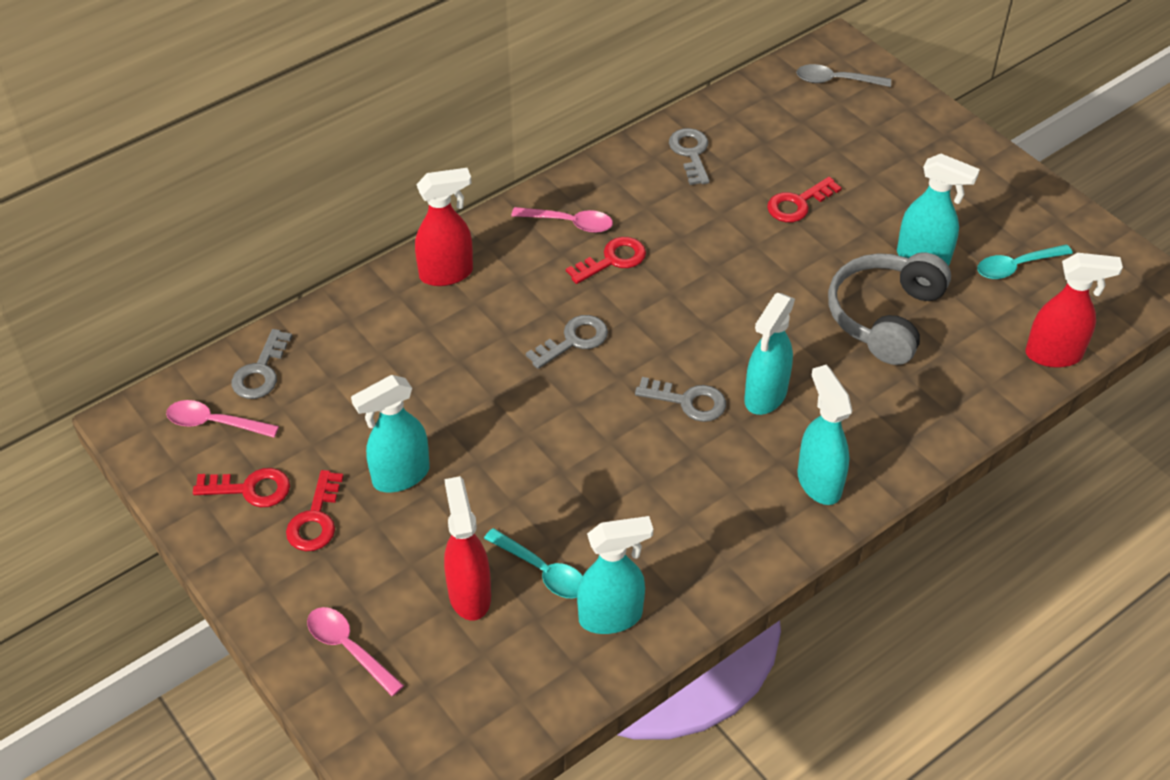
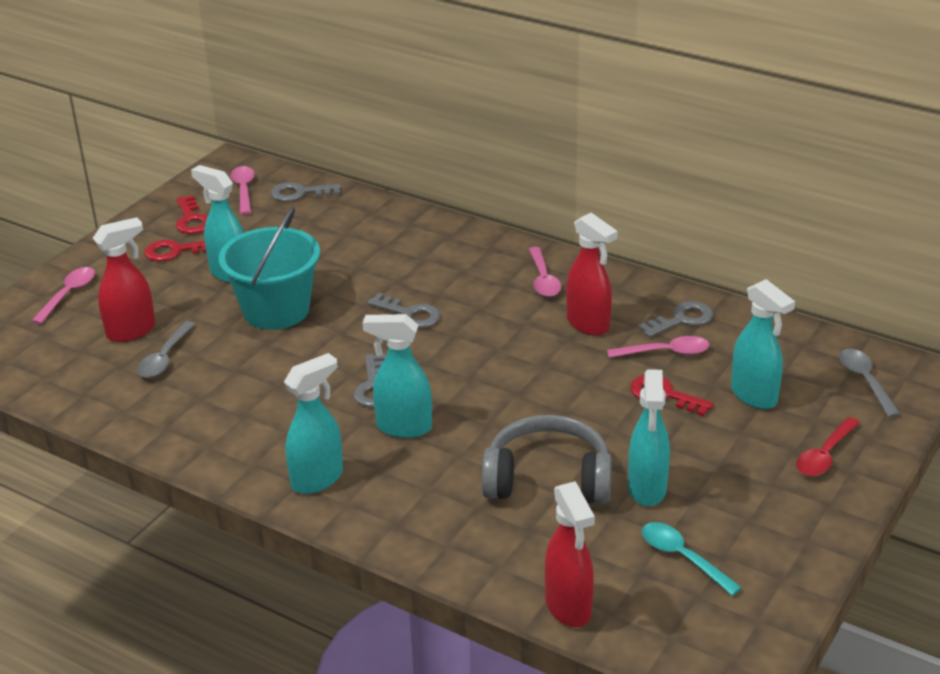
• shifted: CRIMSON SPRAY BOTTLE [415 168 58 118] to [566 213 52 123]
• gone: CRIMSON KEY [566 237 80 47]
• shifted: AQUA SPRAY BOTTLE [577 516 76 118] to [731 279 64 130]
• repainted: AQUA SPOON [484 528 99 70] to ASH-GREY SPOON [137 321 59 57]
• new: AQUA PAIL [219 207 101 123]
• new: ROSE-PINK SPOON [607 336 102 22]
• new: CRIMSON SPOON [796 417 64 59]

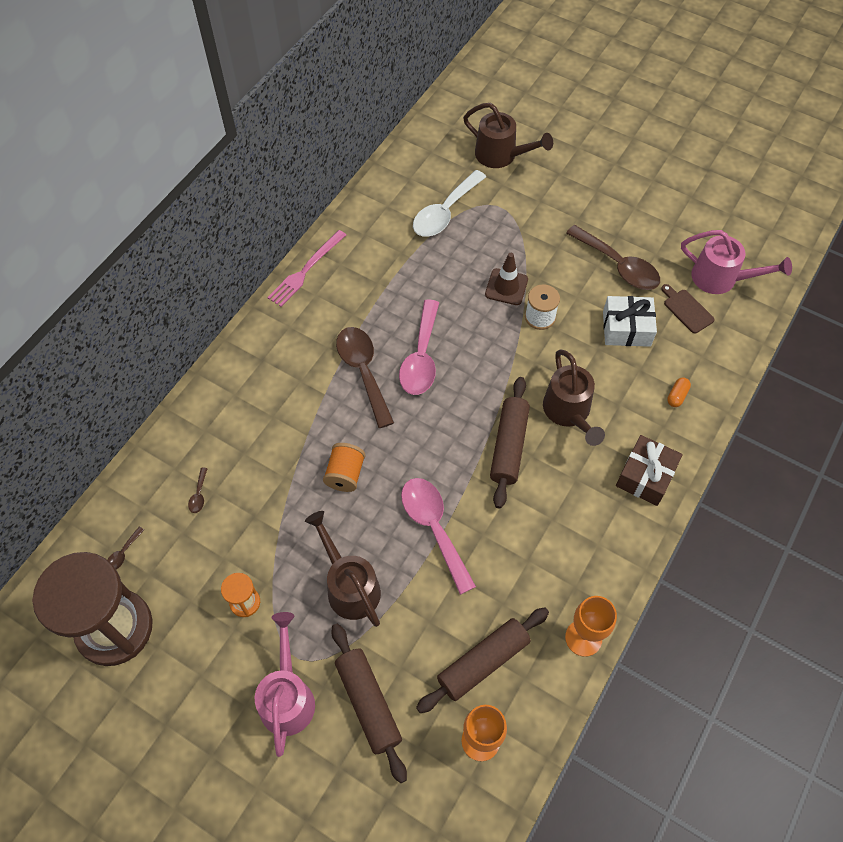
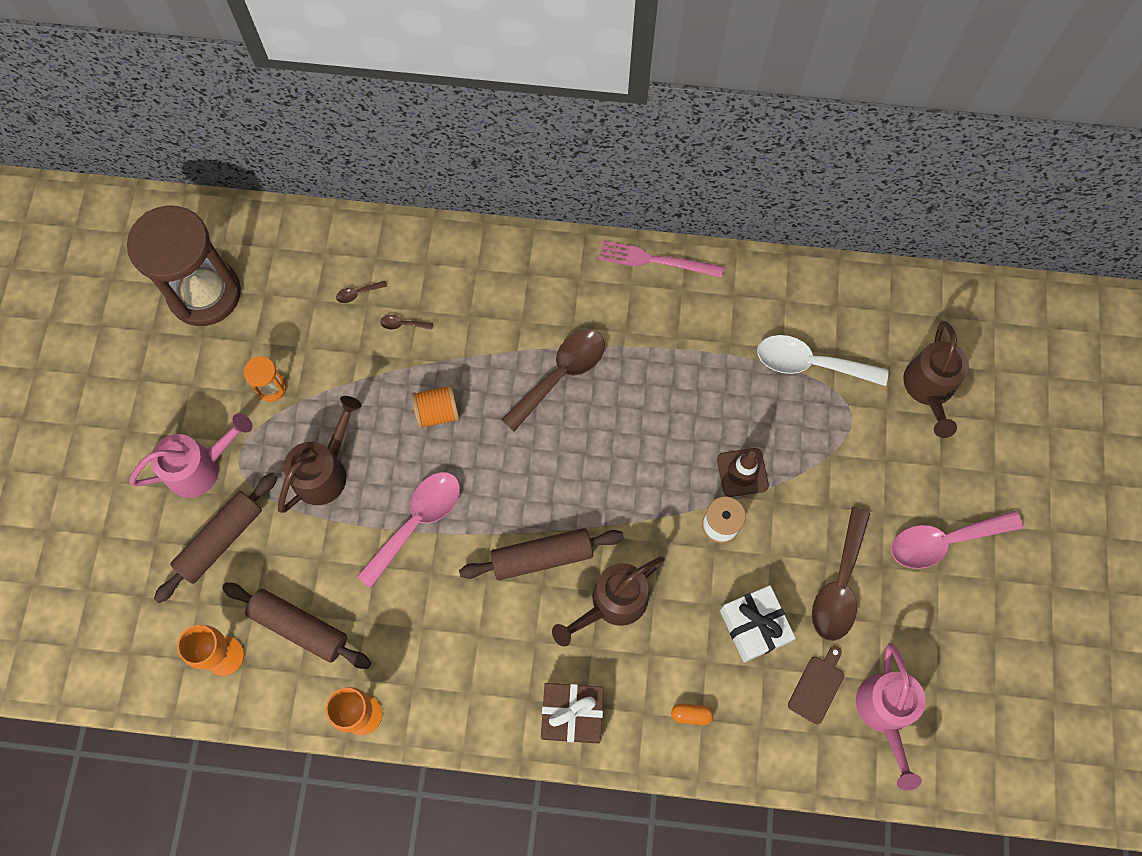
• shifted: ROSE-PINK SPOON [399 299 40 96] to [891 511 132 58]
• shifted: DARK BROWN SPOON [108 527 36 43] to [380 315 53 15]

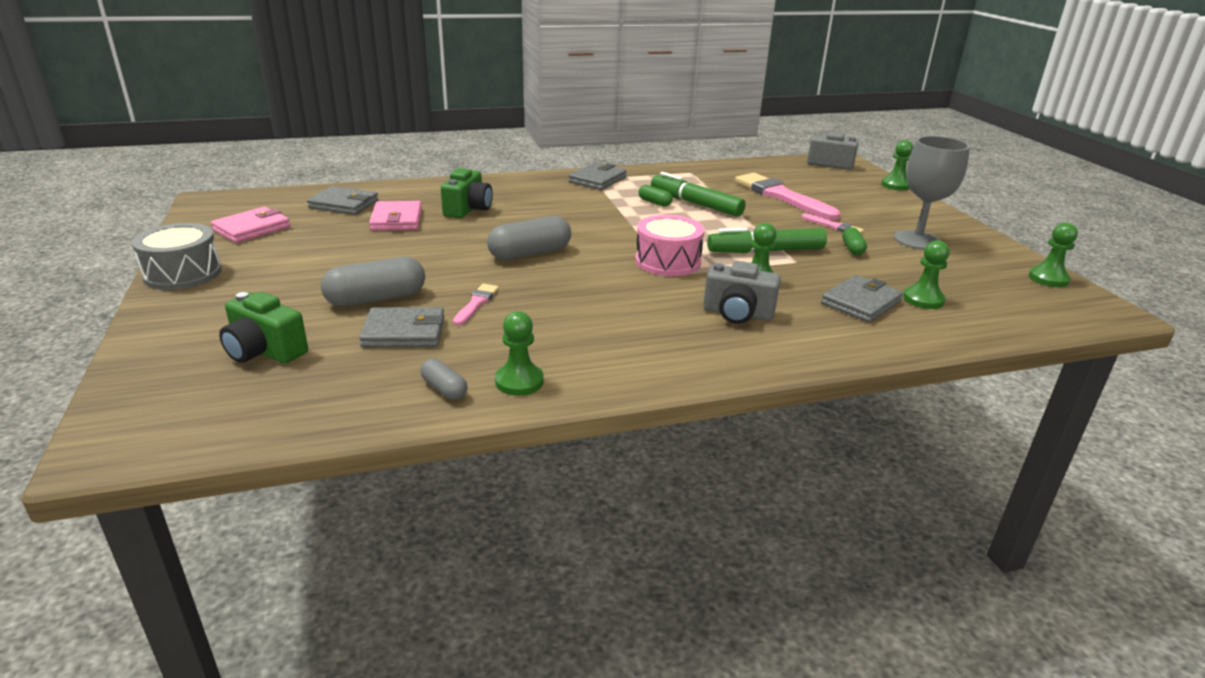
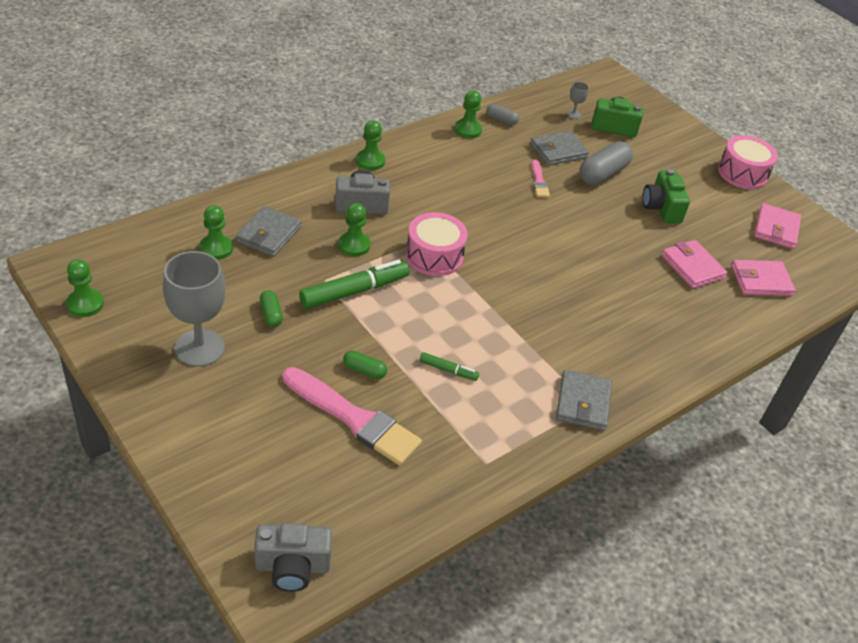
• shifted: LEAF-GREEN CHESS PAWN [881 140 32 50] to [356 120 29 50]
• shifted: LEAF-GREEN CAMERA [441 168 52 50] to [642 169 48 55]
• scaled: LEAF-GREEN MARKER [651 172 95 45] = [419 352 60 29] x0.50
• shifted: LEAF-GREEN PILL [639 185 34 22] to [343 351 44 28]
• repainted: ASH-GREY BILLFOLD [307 186 72 29] to ROSE-PINK BILLFOLD [731 260 65 36]
• gone: ROSE-PINK PAINTBRUSH [801 213 63 20]
• gone: ASH-GREY PILL [487 216 84 44]
• repainted: ASH-GREY TOY DRUM [132 223 90 67] to ROSE-PINK TOY DRUM [718 135 60 54]
• new: ASH-GREY CHALICE [566 82 23 37]

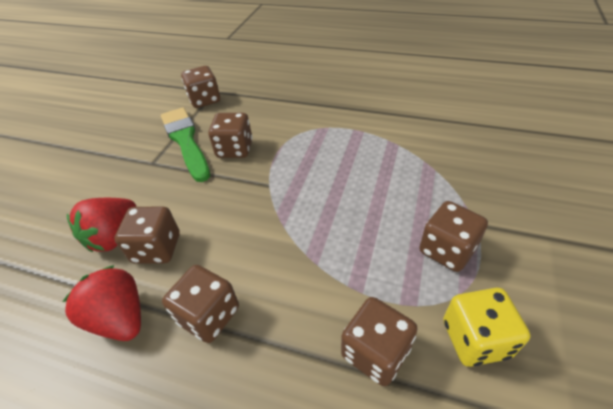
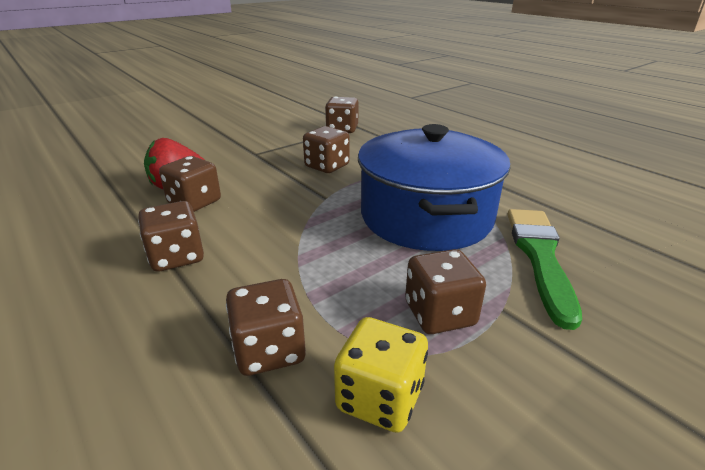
• shifted: LEAF-GREEN PAINTBRUSH [161 107 49 75] to [508 209 74 121]
• gone: CRIMSON STRAWBERRY [63 265 78 76]
• new: ROYAL BLUE COOKING POT [358 124 153 127]

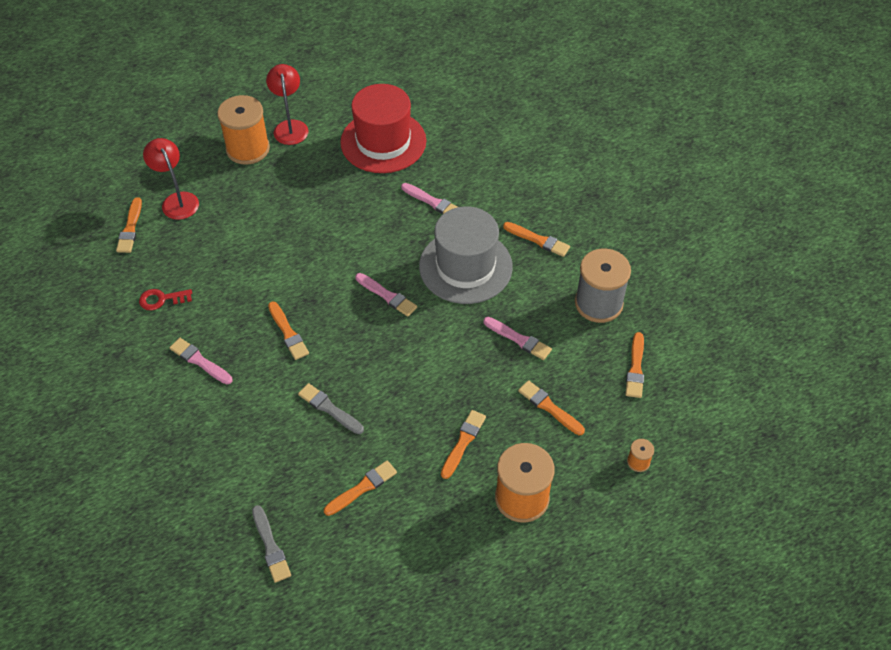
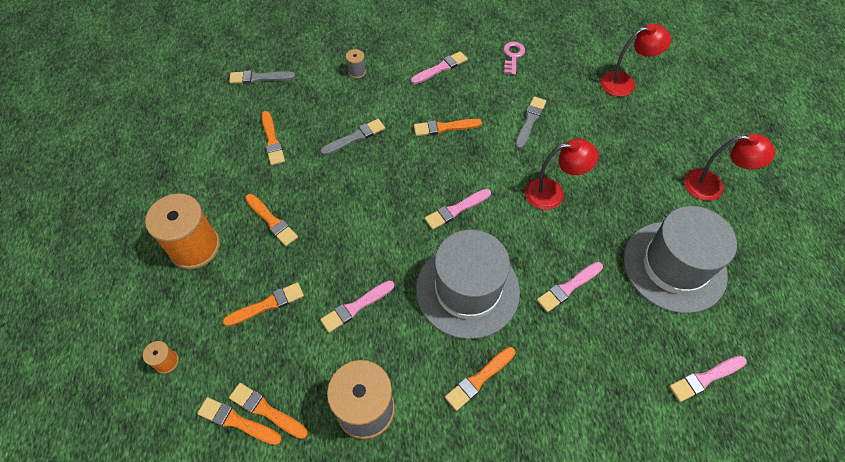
• repainted: CRIMSON HAT [340 84 86 89] to ASH-GREY HAT [624 206 113 107]
• gone: BRIGHT ORANGE REEL OF THREAD [217 95 53 70]
• shifted: BRIGHT ORANGE PAINTBRUSH [116 197 26 56] to [197 397 85 48]
• repainted: CRIMSON KEY [139 289 53 22] to ROSE-PINK KEY [503 42 22 33]
• new: ASH-GREY REEL OF THREAD [346 49 20 30]
• new: ASH-GREY PAINTBRUSH [515 97 31 52]
• new: CRIMSON LAMP [525 139 74 71]
• new: ROSE-PINK PAINTBRUSH [669 355 78 47]

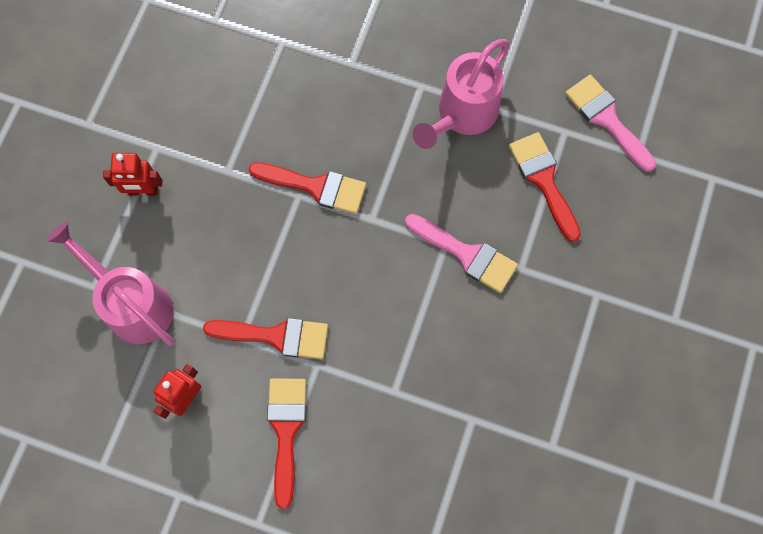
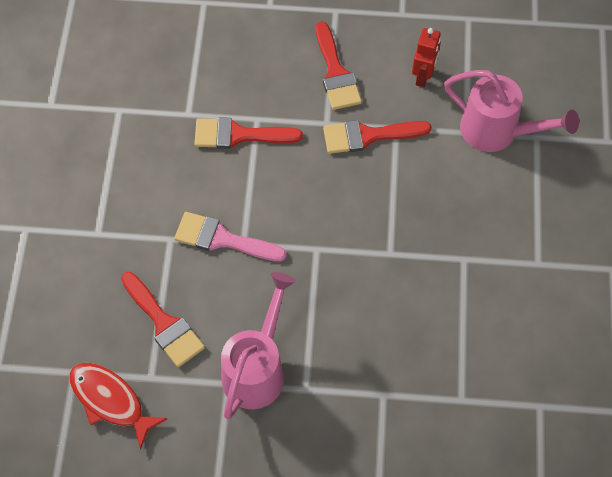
• swapped: ROSE-PINK PAINTBRUSH [565 75 91 97] to CRIMSON TOY FISH [69 363 98 87]
• gone: CRIMSON ROBOT FIGURE [103 153 60 43]
• shifted: CRIMSON PAINTBRUSH [249 162 117 52] to [194 117 109 32]

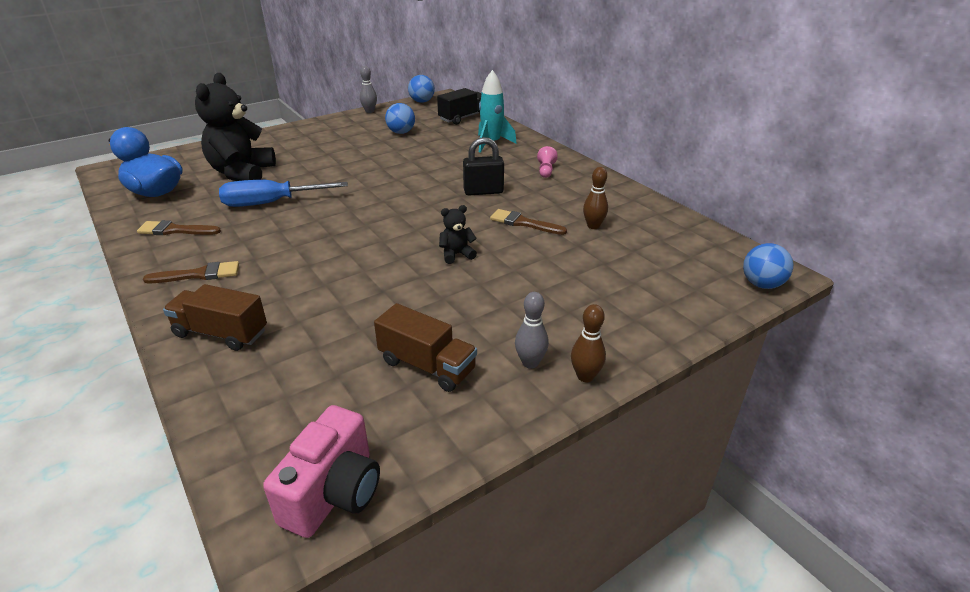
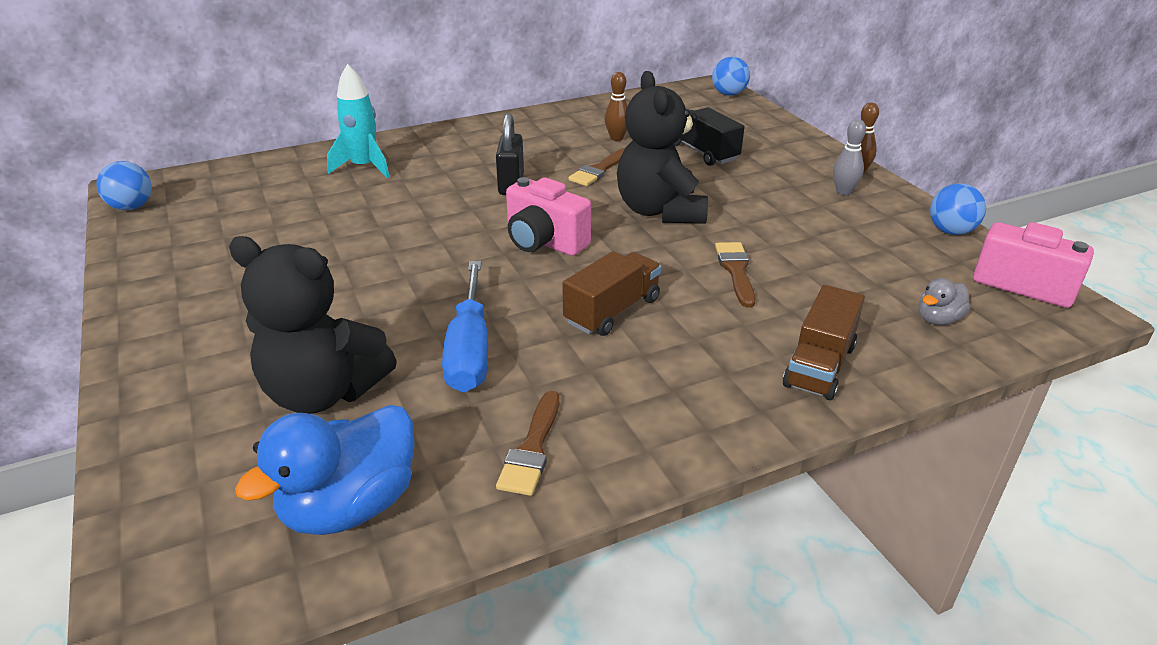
• gone: ASH-GREY TENPIN [360 66 17 47]
• shifted: BLACK TRUCK [437 88 45 37] to [674 107 71 59]
• shifted: ROYAL BLUE PLAY BALL [385 103 30 31] to [930 183 56 52]
• gone: ROSE-PINK CHESS PAWN [537 146 21 32]
• scaled: BLACK TEDDY BEAR [439 205 38 59] = [617 71 91 153] x2.27
• shifted: DARK BROWN PAINTBRUSH [143 261 96 22] to [715 242 40 66]
• shifted: DARK BROWN TRUCK [374 303 103 89] to [562 251 99 85]
• new: ROSE-PINK CAMERA [506 177 85 79]
• new: ASH-GREY RUBBER DUCK [919 278 52 47]

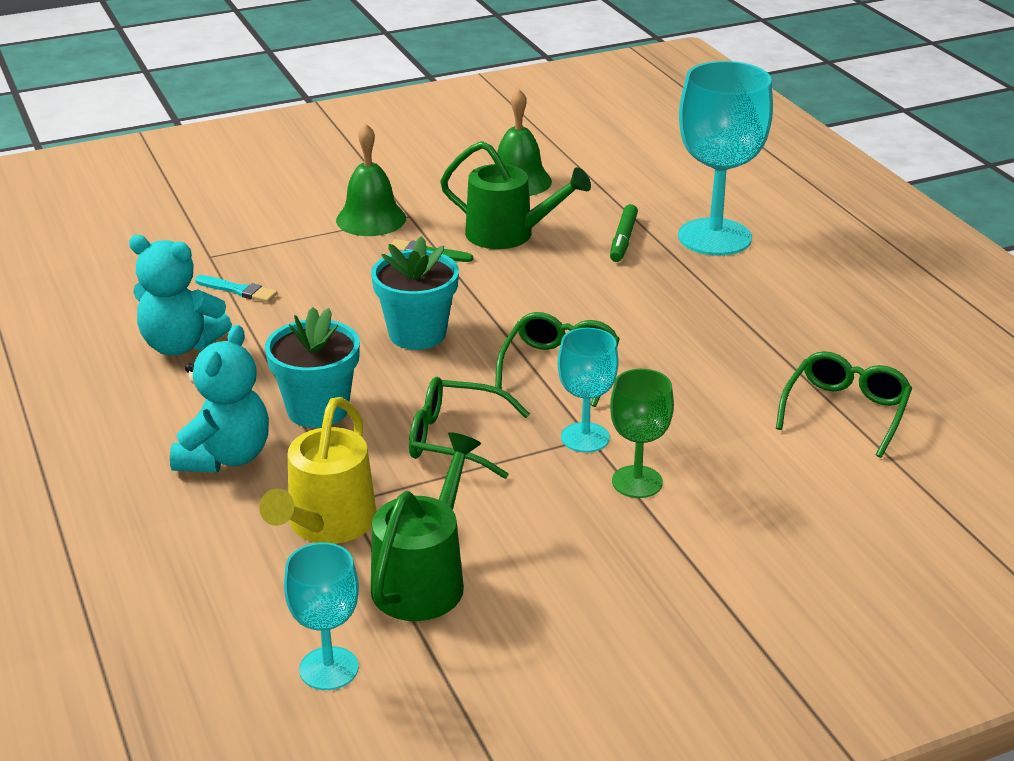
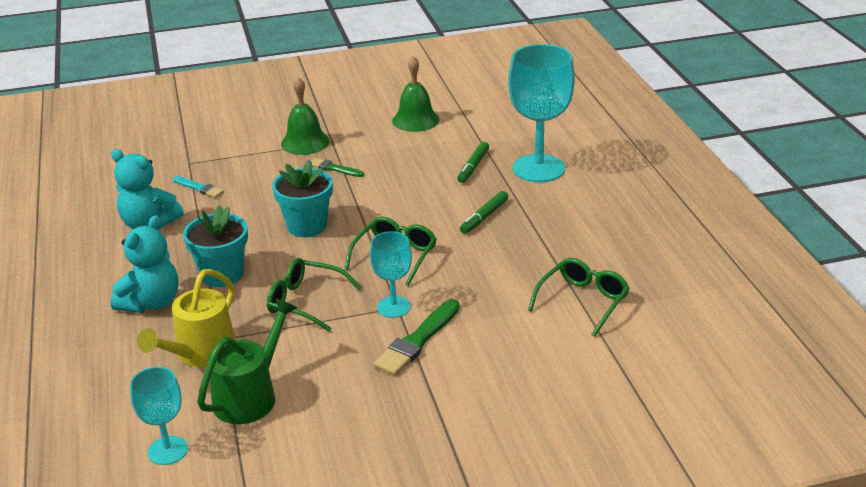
• gone: LEAF-GREEN SPRINKLING CAN [440 141 151 108]
• swapped: LEAF-GREEN CHALICE [610 369 64 129] to LEAF-GREEN PAINTBRUSH [374 299 86 77]
• new: LEAF-GREEN MARKER [460 191 48 43]

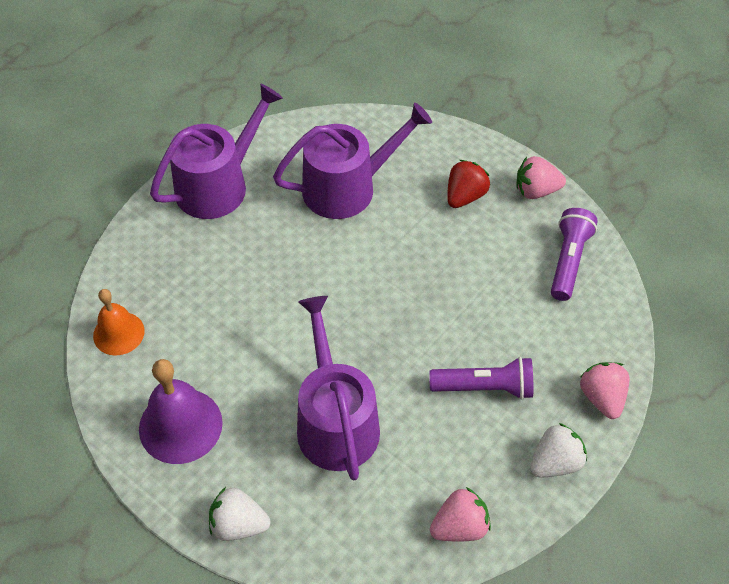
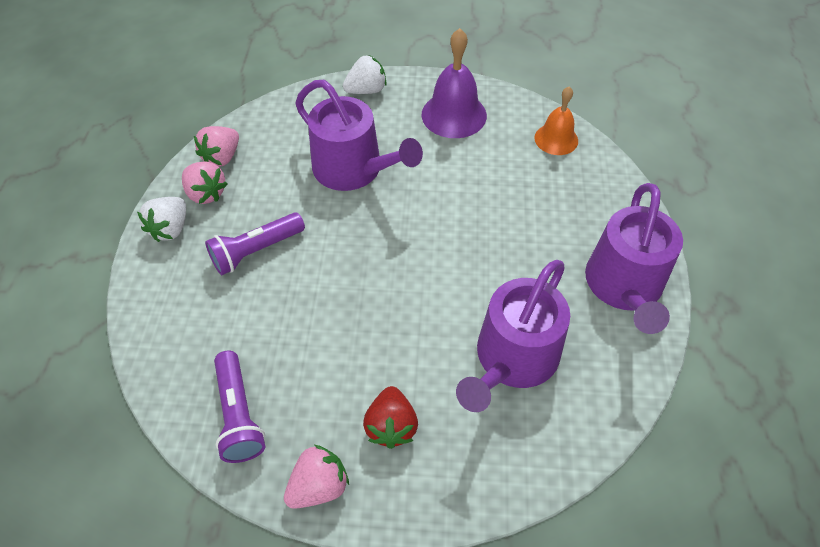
• shifted: ROSE-PINK STRAWBERRY [580 362 49 57] to [182 161 45 43]

